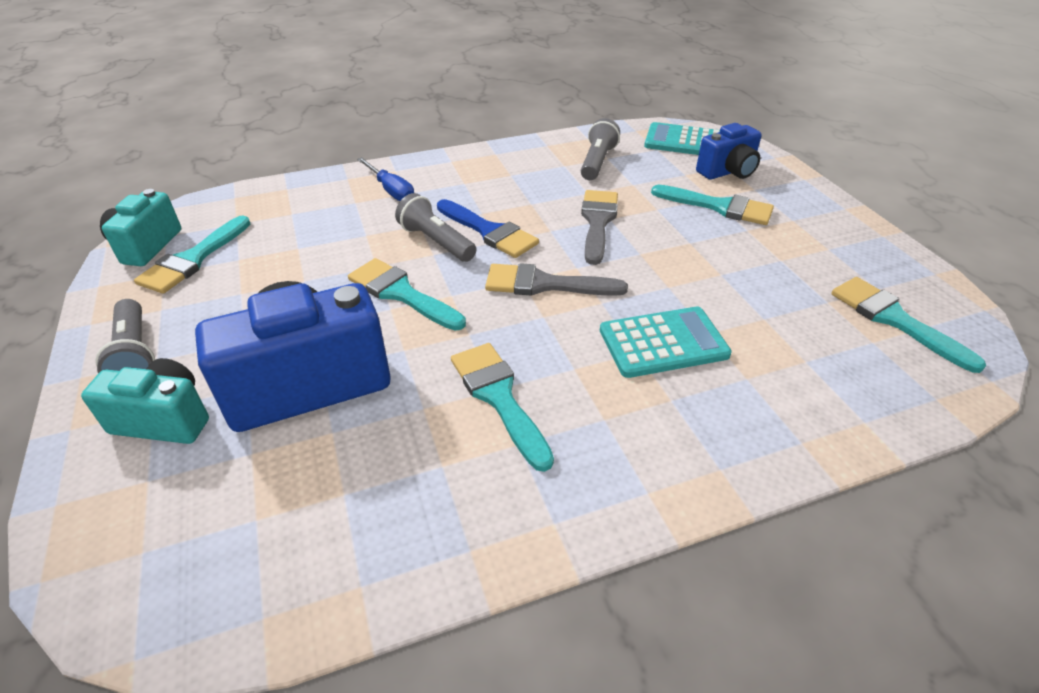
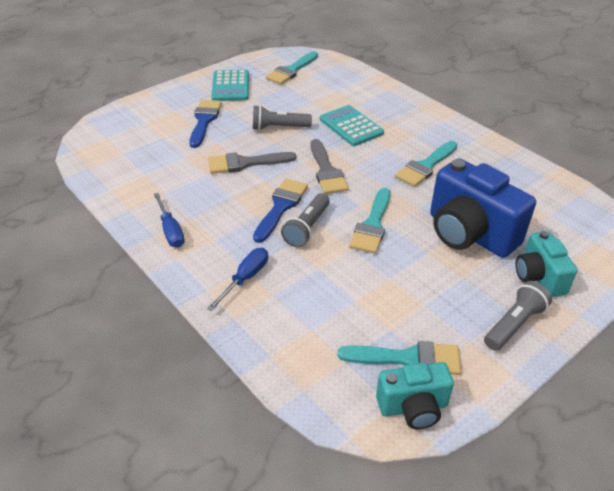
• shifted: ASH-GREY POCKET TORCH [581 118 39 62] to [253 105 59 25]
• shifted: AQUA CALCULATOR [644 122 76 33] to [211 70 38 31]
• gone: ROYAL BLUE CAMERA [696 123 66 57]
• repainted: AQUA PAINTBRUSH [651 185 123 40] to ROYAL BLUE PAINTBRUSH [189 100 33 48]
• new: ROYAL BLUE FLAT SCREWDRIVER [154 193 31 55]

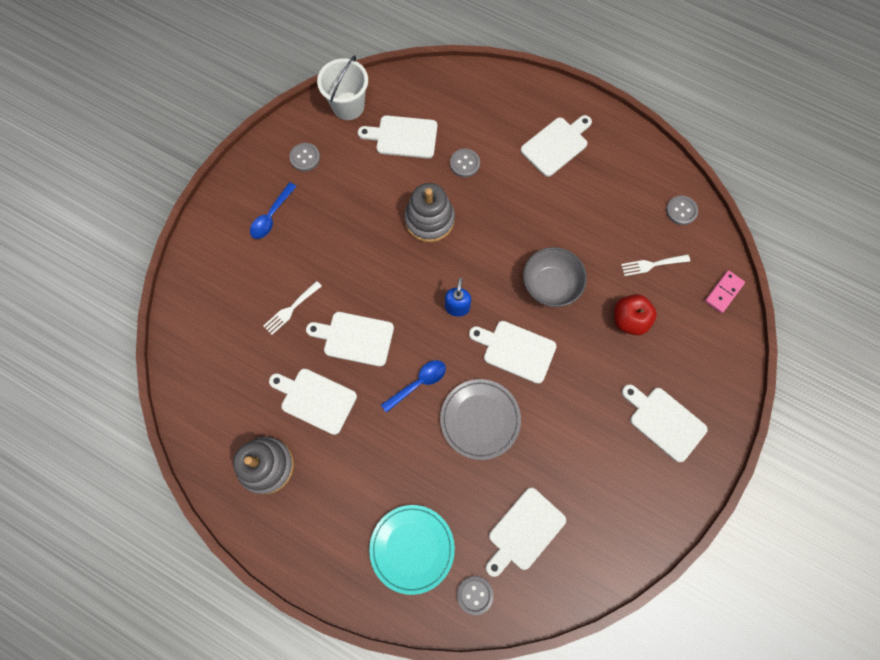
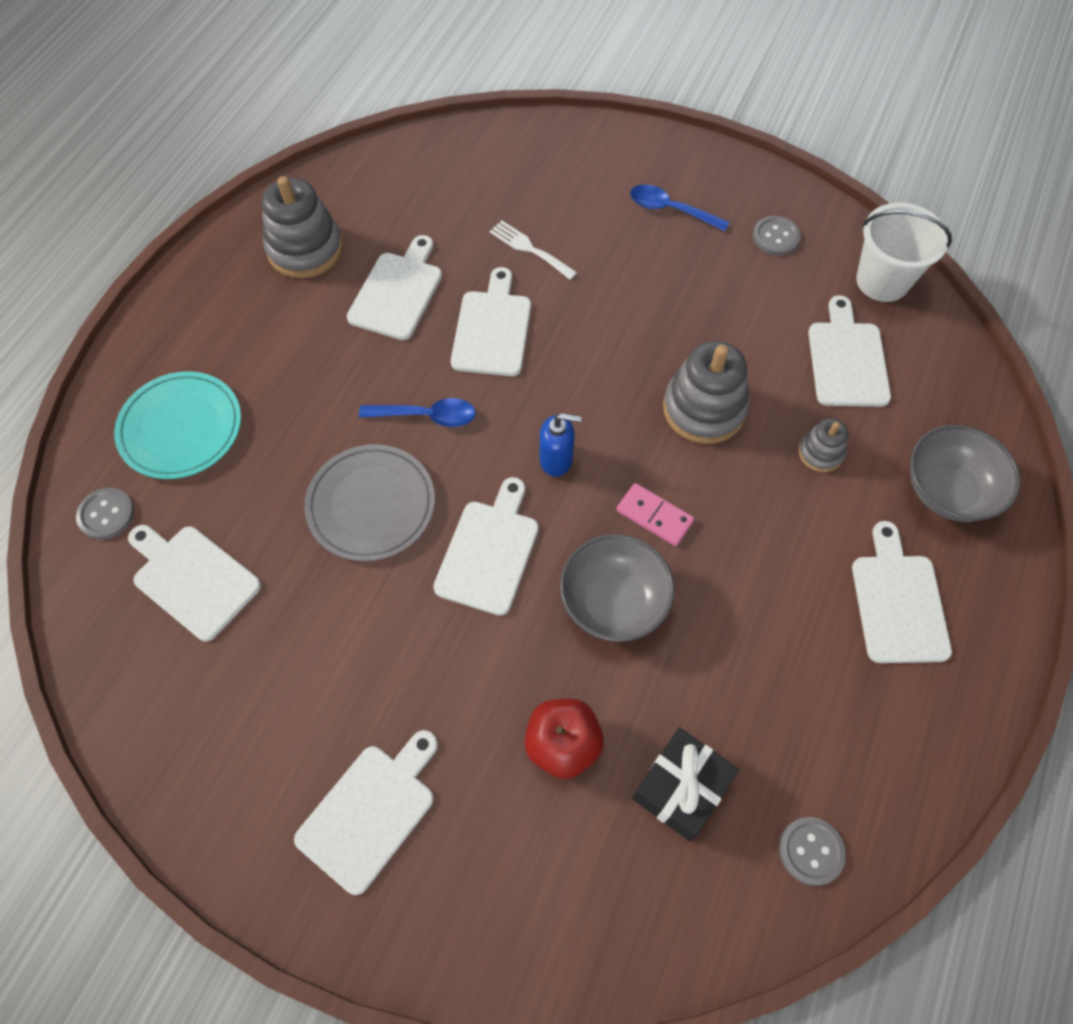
• rotated: PURE WHITE CHOPPING BOARD [521 115 71 62] = [852 521 100 142] 135 degrees counterclockwise
• swapped: ASH-GREY SHIRT BUTTON [450 149 30 28] to ASH-GREY STACKING TOY [798 418 50 54]
• swapped: PURE WHITE DINNER FORK [621 254 69 22] to BLACK WRAPPED GIFT [632 727 107 114]
• shifted: ROSE-PINK DOMINO [705 270 40 43] to [616 483 78 63]
• rotated: ROYAL BLUE SPOON [381 360 65 53] = [359 398 117 29] 45 degrees counterclockwise
• new: ASH-GREY SERVING BOWL [910 425 110 97]

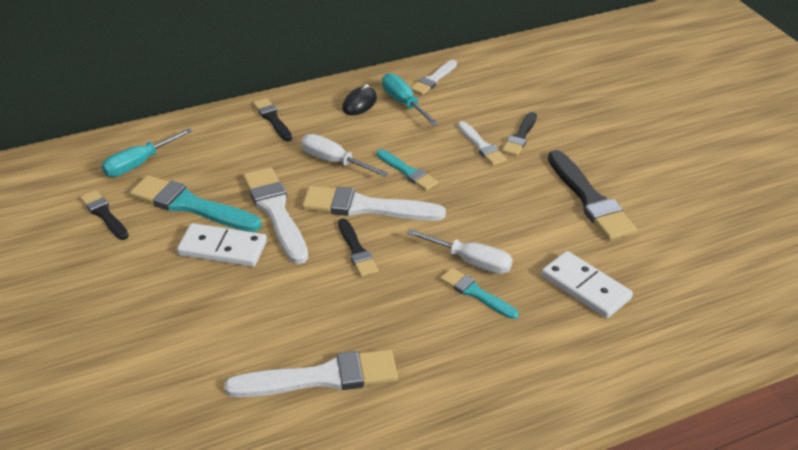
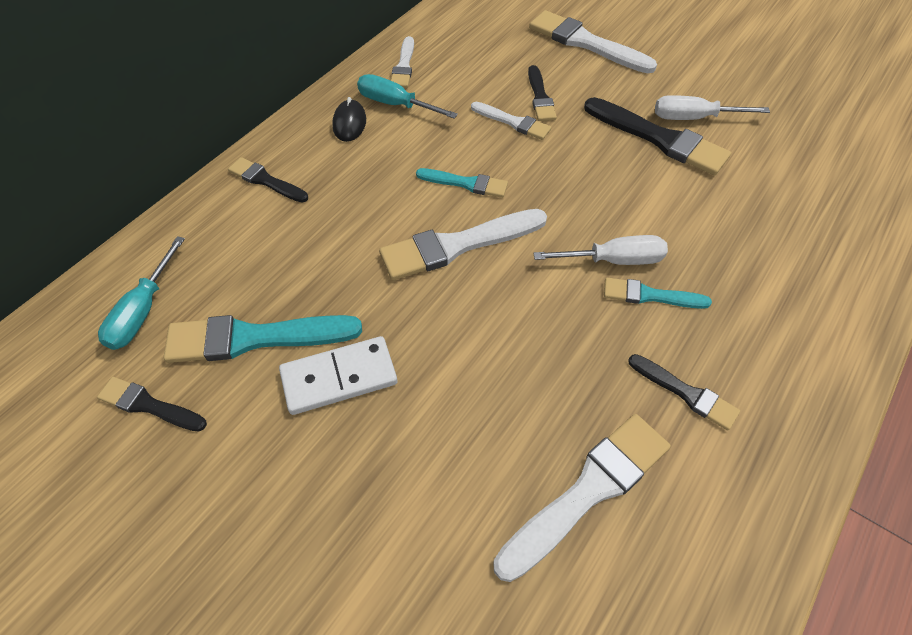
• shifted: PURE WHITE FLAT SCREWDRIVER [301 134 87 43] to [655 95 115 25]
• shifted: PURE WHITE PAINTBRUSH [243 167 65 97] to [529 10 128 63]
• shifted: BLACK PAINTBRUSH [338 218 41 59] to [628 354 112 77]
• gone: PURE WHITE DOMINO [541 251 92 67]

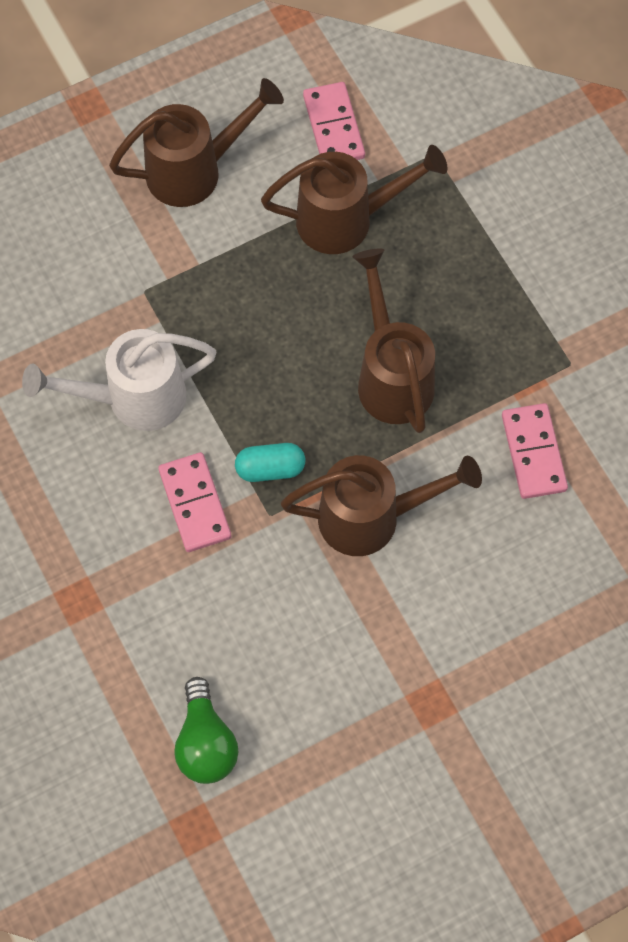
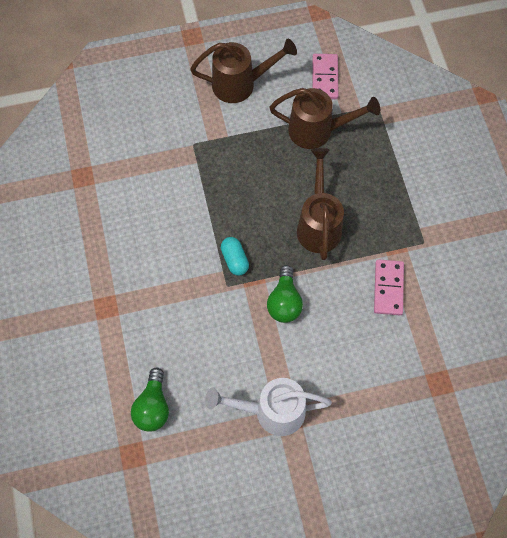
• shifted: PURE WHITE SPRINKLING CAN [22 329 195 102] to [205 378 127 58]
• rotated: AQUA PILL [235 443 71 39] = [221 237 28 39] 60 degrees clockwise
• gone: ROSE-PINK DOMINO [158 452 73 100]
• swapped: DARK BROWN SPRINKLING CAN [281 455 201 101] to LEAF-GREEN LIGHTBULB [267 265 36 58]

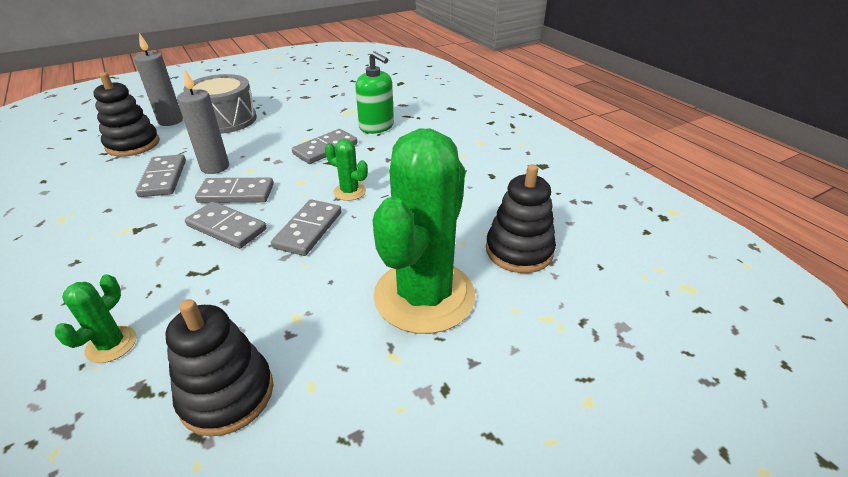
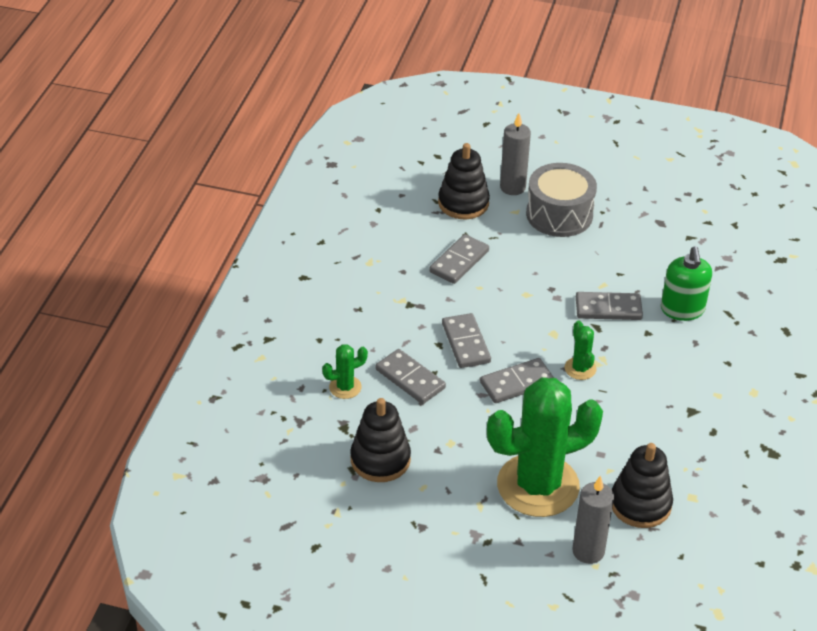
• shifted: ASH-GREY WAX CANDLE [177 69 52 105] to [572 476 42 88]
• shifted: ASH-GREY DOMINO [195 178 79 25] to [376 349 70 55]

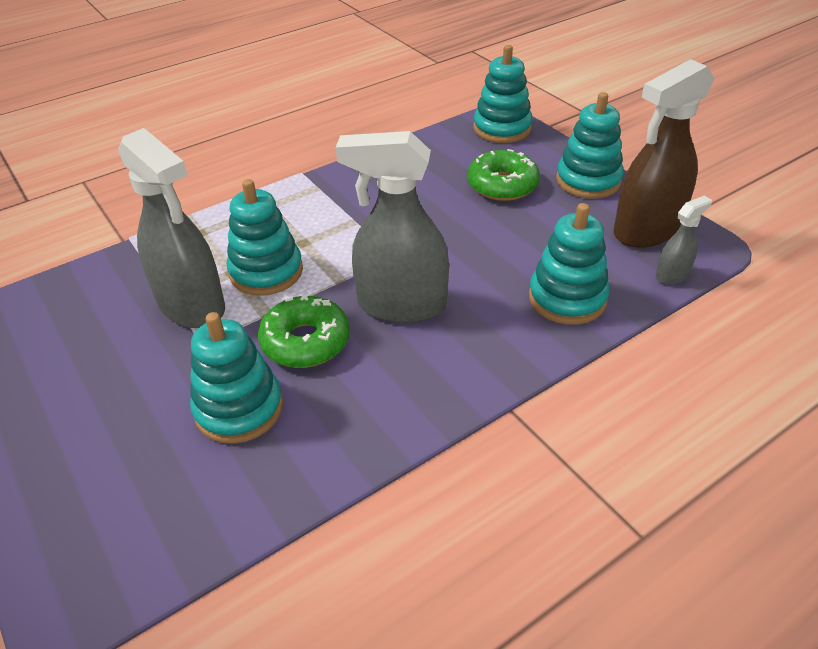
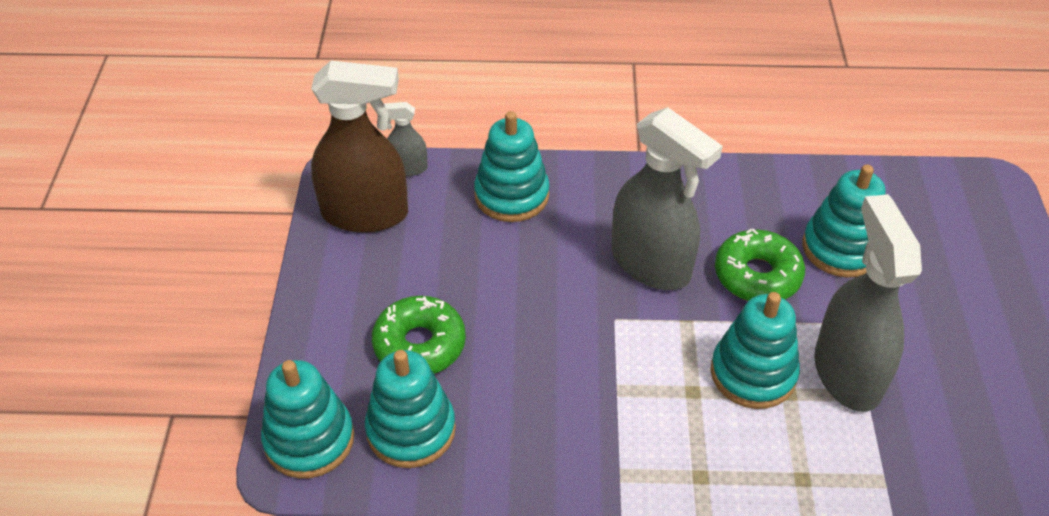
• shifted: AQUA STACKING TOY [556 92 68 107] to [365 350 91 118]

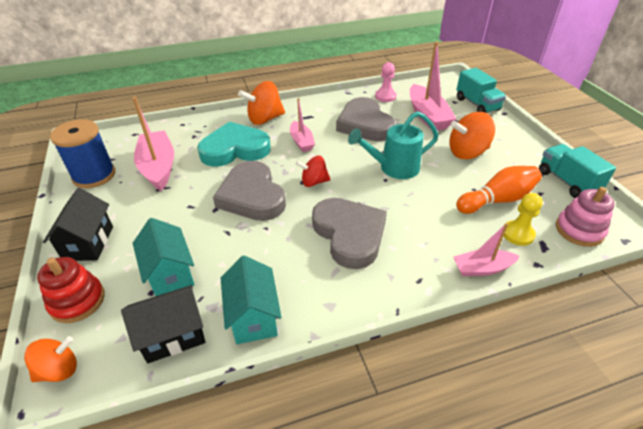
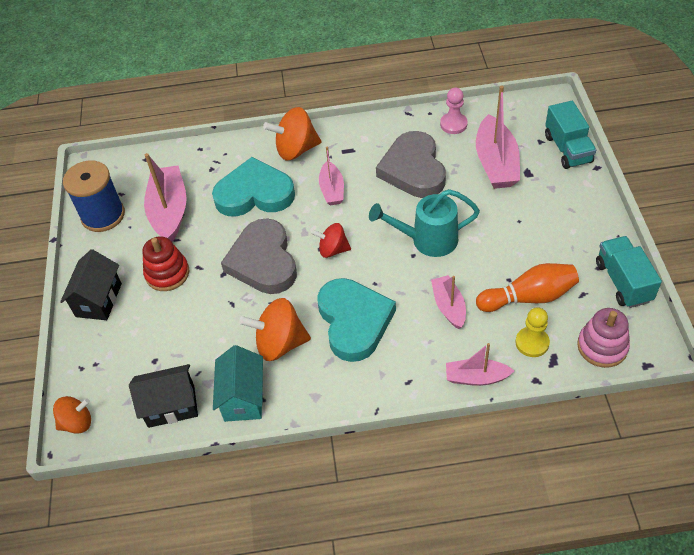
• shifted: BRIGHT ORANGE TOY TOP [449 112 46 47] to [239 298 72 63]
• repainted: ASH-GREY HEART [312 198 75 71] to AQUA HEART [317 278 79 84]
• gone: AQUA COTTAGE [133 218 62 78]
• shifted: CRIMSON STACKING TOY [37 257 68 66] to [142 236 47 55]
• new: ROSE-PINK SAILBOAT [431 275 35 54]

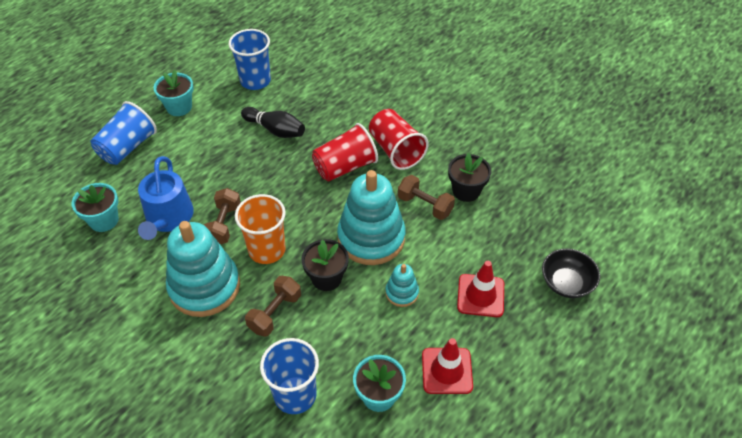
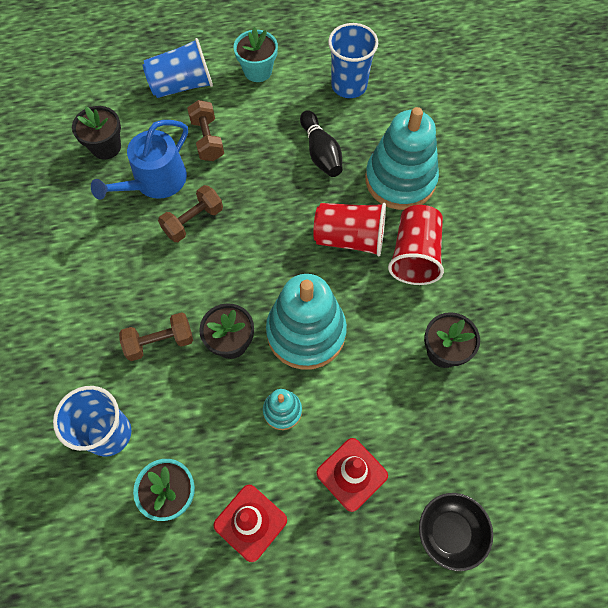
• shifted: DARK BROWN FREE WEIGHT [398 175 57 45] to [187 100 37 61]
• repainted: AQUA POTTED PLANT [72 183 47 49] to BLACK POTTED PLANT [72 106 49 54]
• gone: BRIGHT ORANGE BEAKER [235 194 51 70]
• shifted: AQUA STACKING TOY [166 221 74 96] to [365 107 74 103]

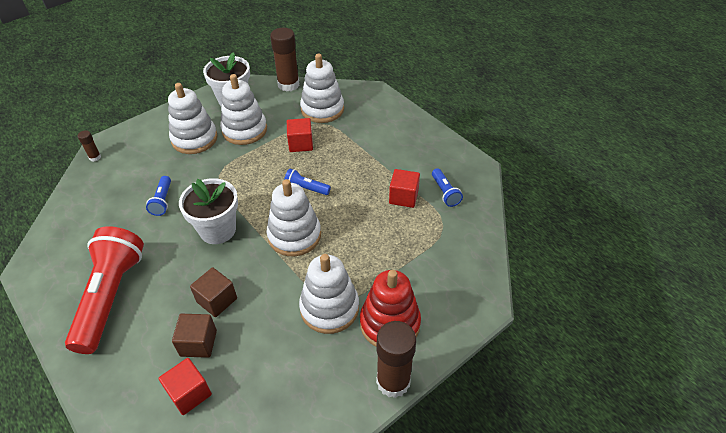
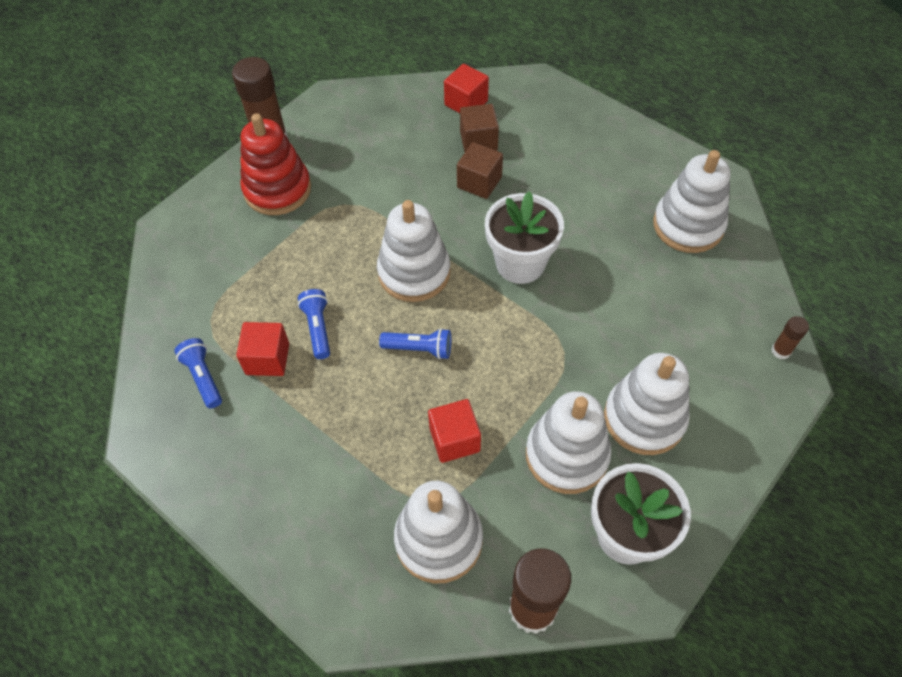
• shifted: ROYAL BLUE POCKET TORCH [146 176 25 40] to [298 289 32 70]
• gone: CRIMSON POCKET TORCH [65 226 79 128]
• shifted: PURE WHITE STACKING TOY [299 254 60 80] to [653 150 78 103]

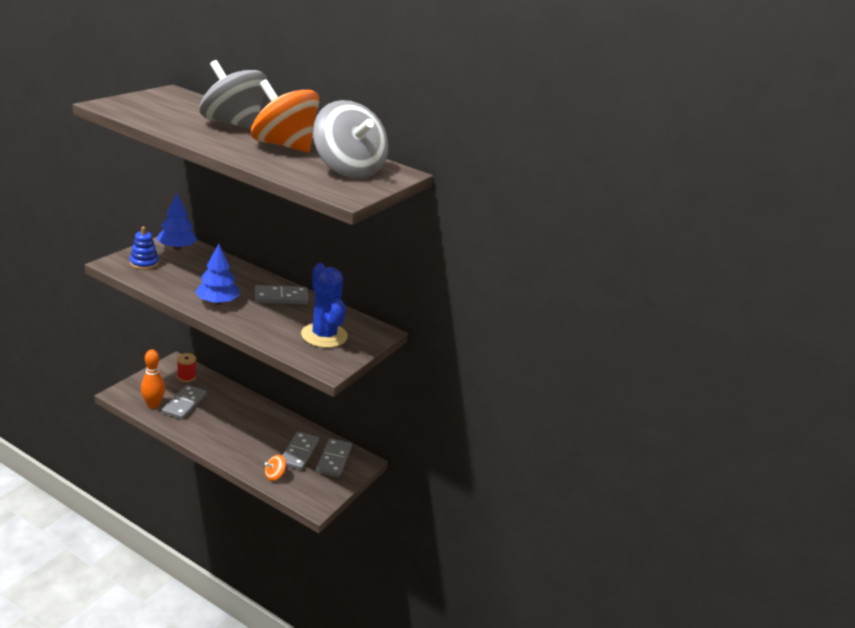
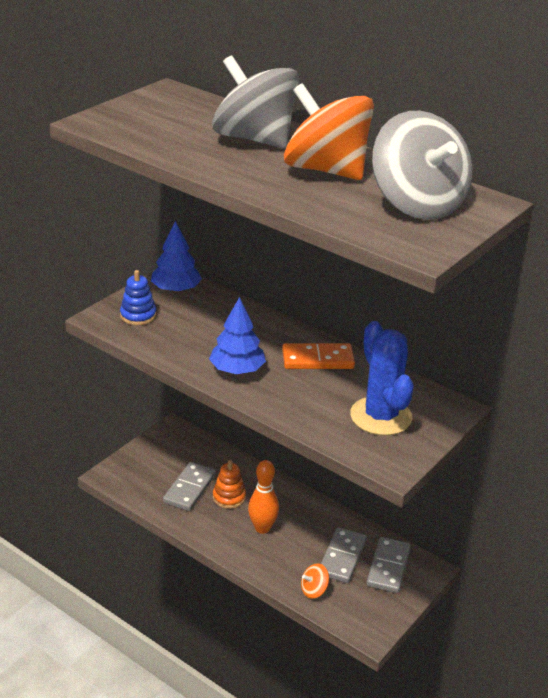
• repainted: ASH-GREY DOMINO [255 285 54 19] to BRIGHT ORANGE DOMINO [282 343 73 26]
• shifted: BRIGHT ORANGE TENPIN [141 349 24 60] to [248 460 31 74]
• gone: CRIMSON REEL OF THREAD [177 353 19 29]
• new: BRIGHT ORANGE STACKING TOY [213 460 33 49]

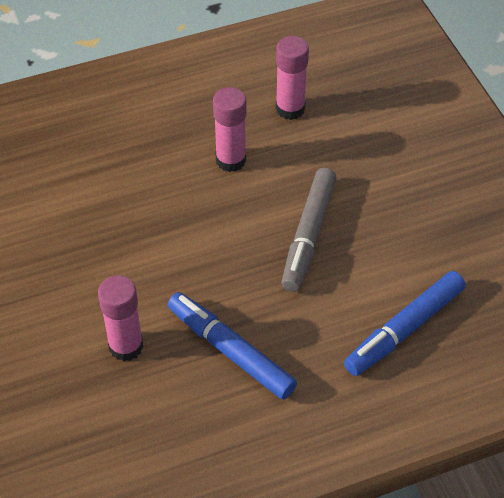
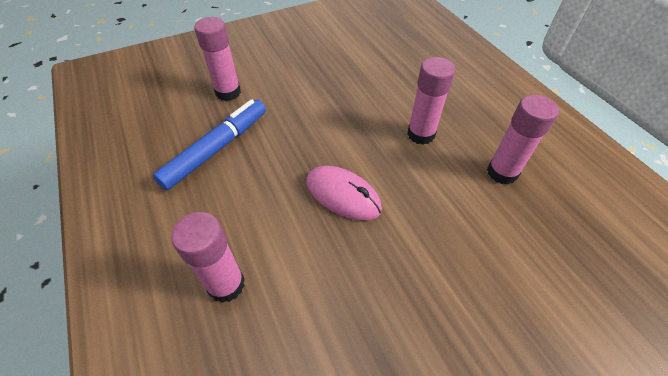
• swapped: ASH-GREY MARKER [281 168 56 124] to ROSE-PINK COMPUTER MOUSE [307 166 75 54]
• swapped: ROYAL BLUE MARKER [344 271 122 105] to ROSE-PINK GLUE [171 212 74 91]

